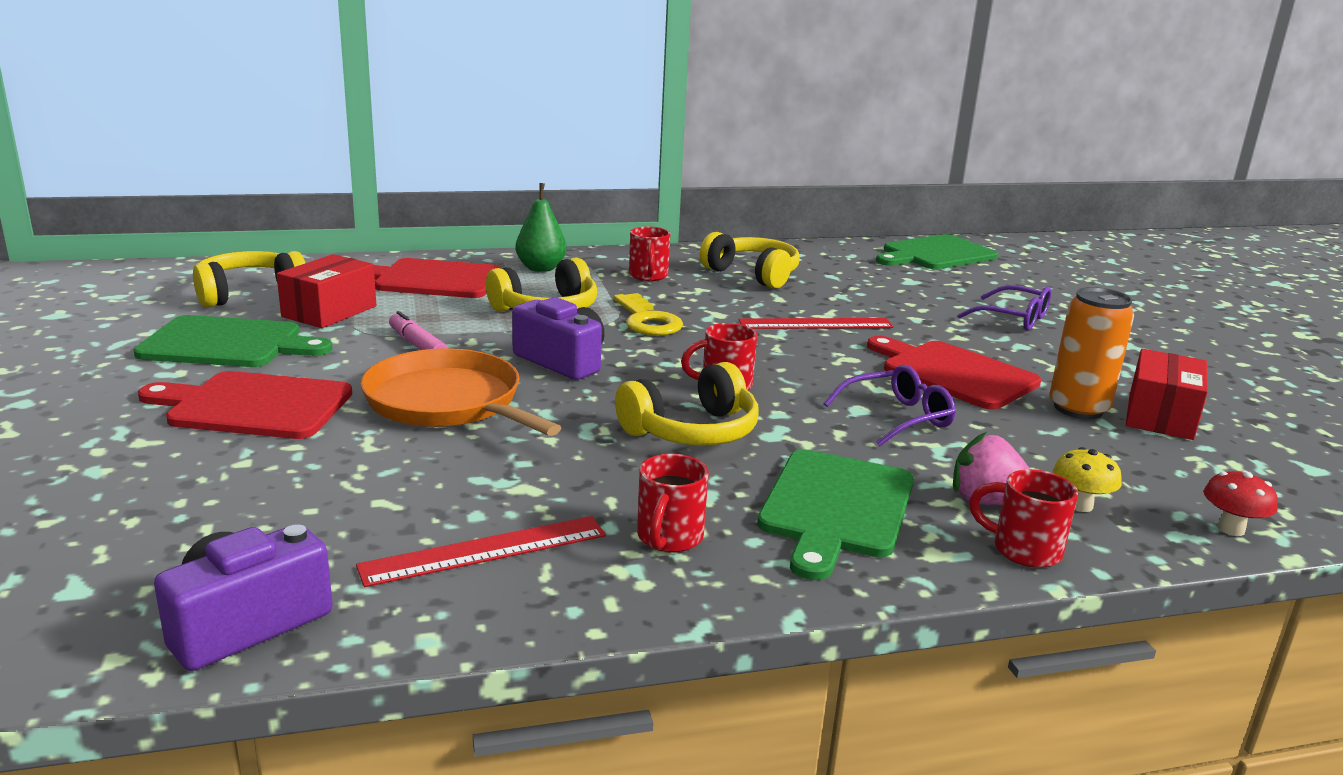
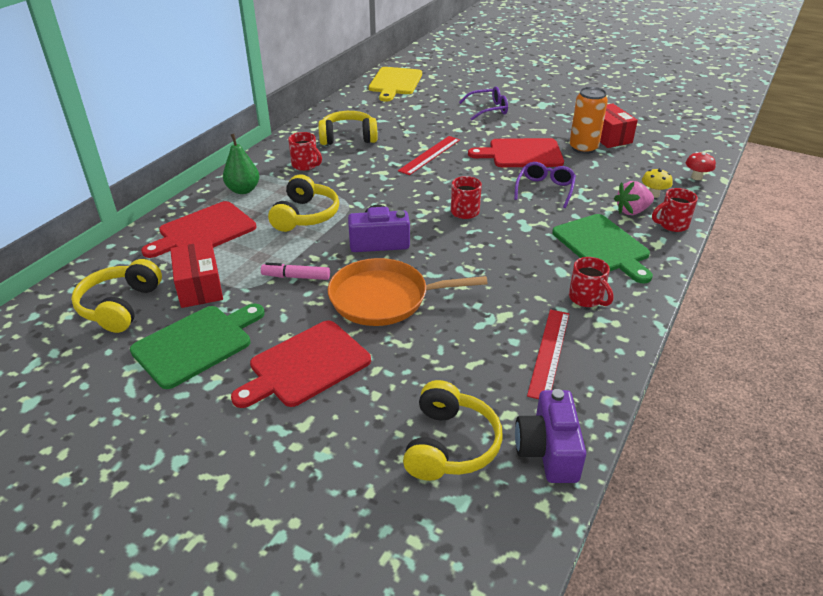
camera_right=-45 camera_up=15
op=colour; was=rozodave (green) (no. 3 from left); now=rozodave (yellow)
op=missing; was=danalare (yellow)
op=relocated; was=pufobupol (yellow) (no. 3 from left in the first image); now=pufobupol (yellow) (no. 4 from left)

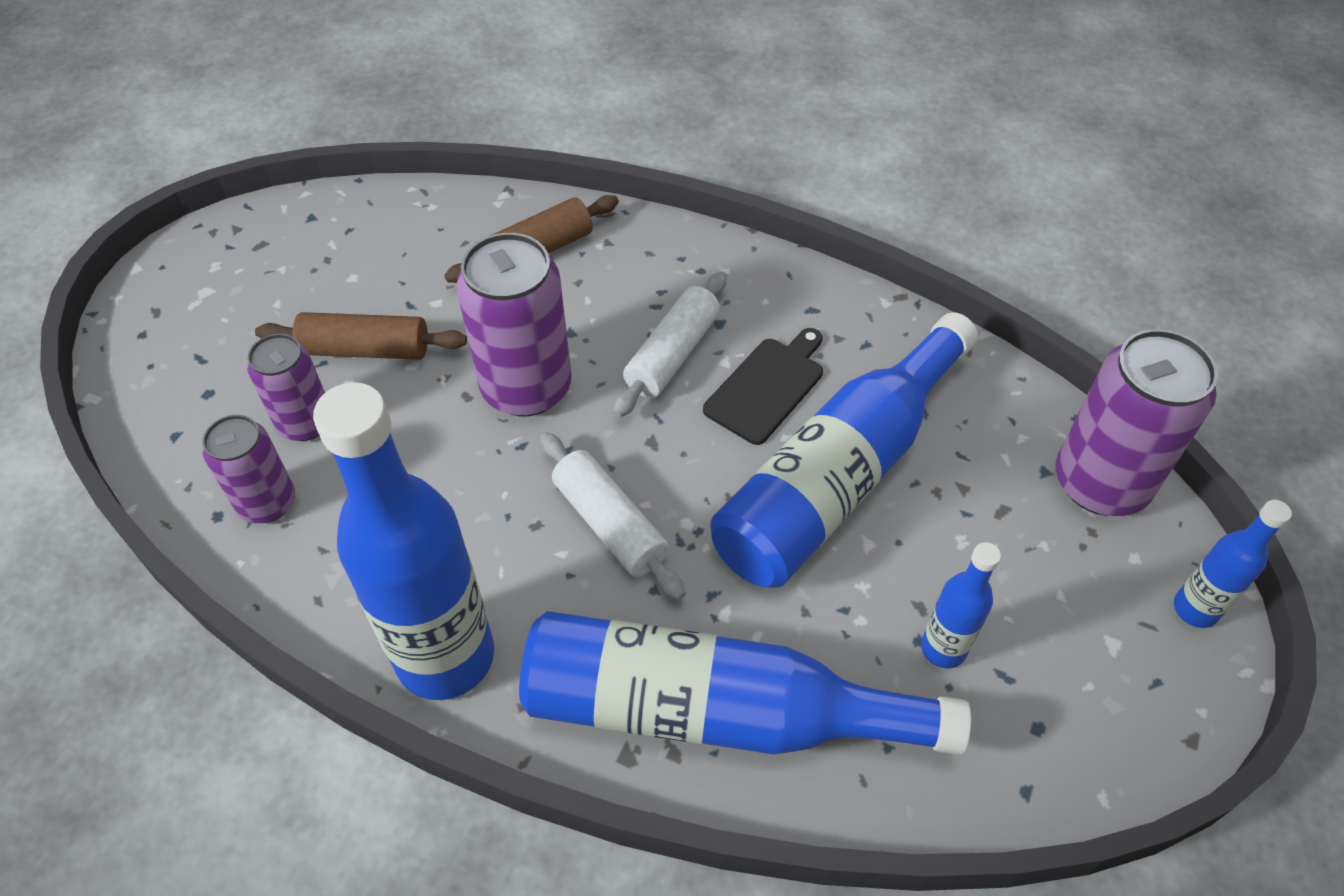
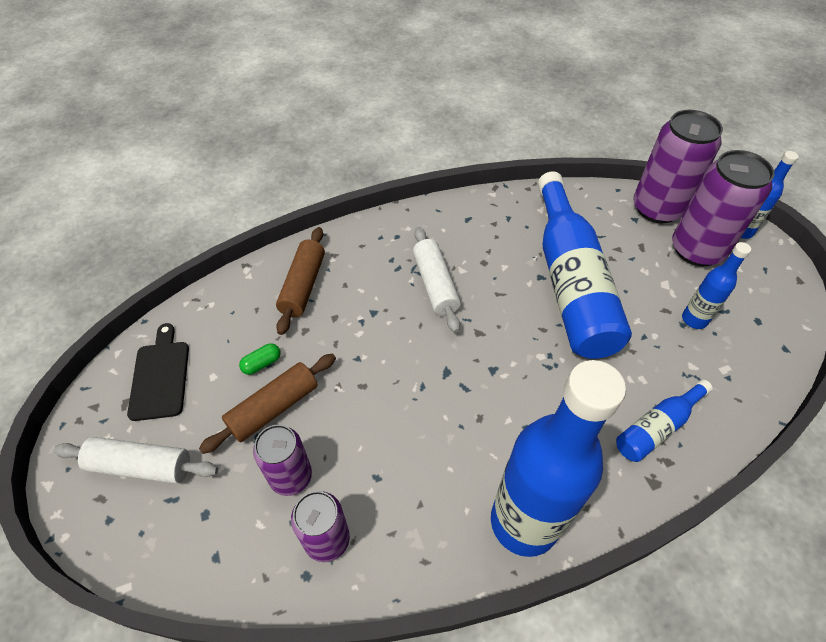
camera_right=-45 camera_up=0
op=relocated; was=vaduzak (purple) (no. 3 from left in the first image); now=vaduzak (purple) (no. 4 from left)
op=relocated; was=rozodave (black)
op=relocated; was=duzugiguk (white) (no. 1 from left)
op=size; was=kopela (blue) (no. 2 from left in the first image); ratio=0.47
op=appeared; now=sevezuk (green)

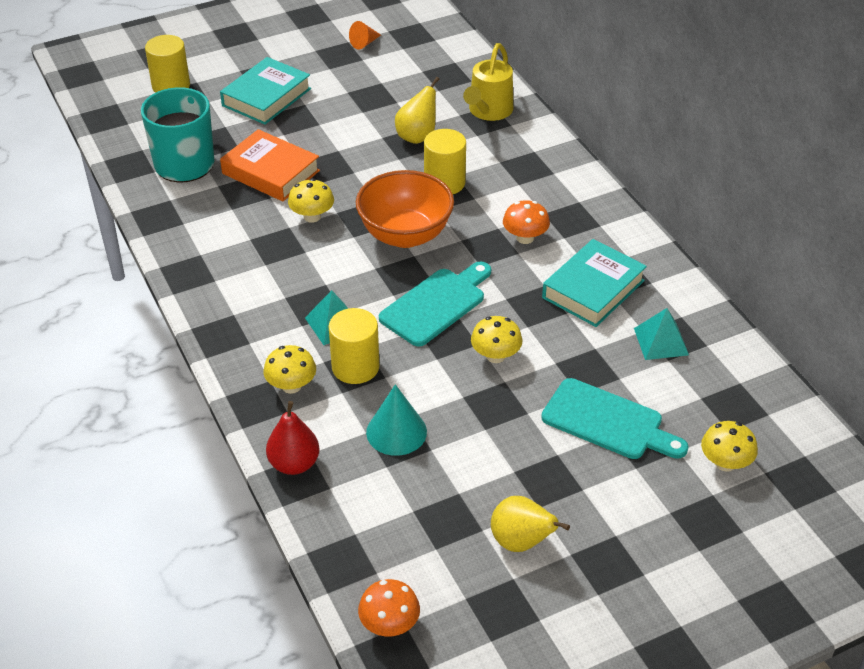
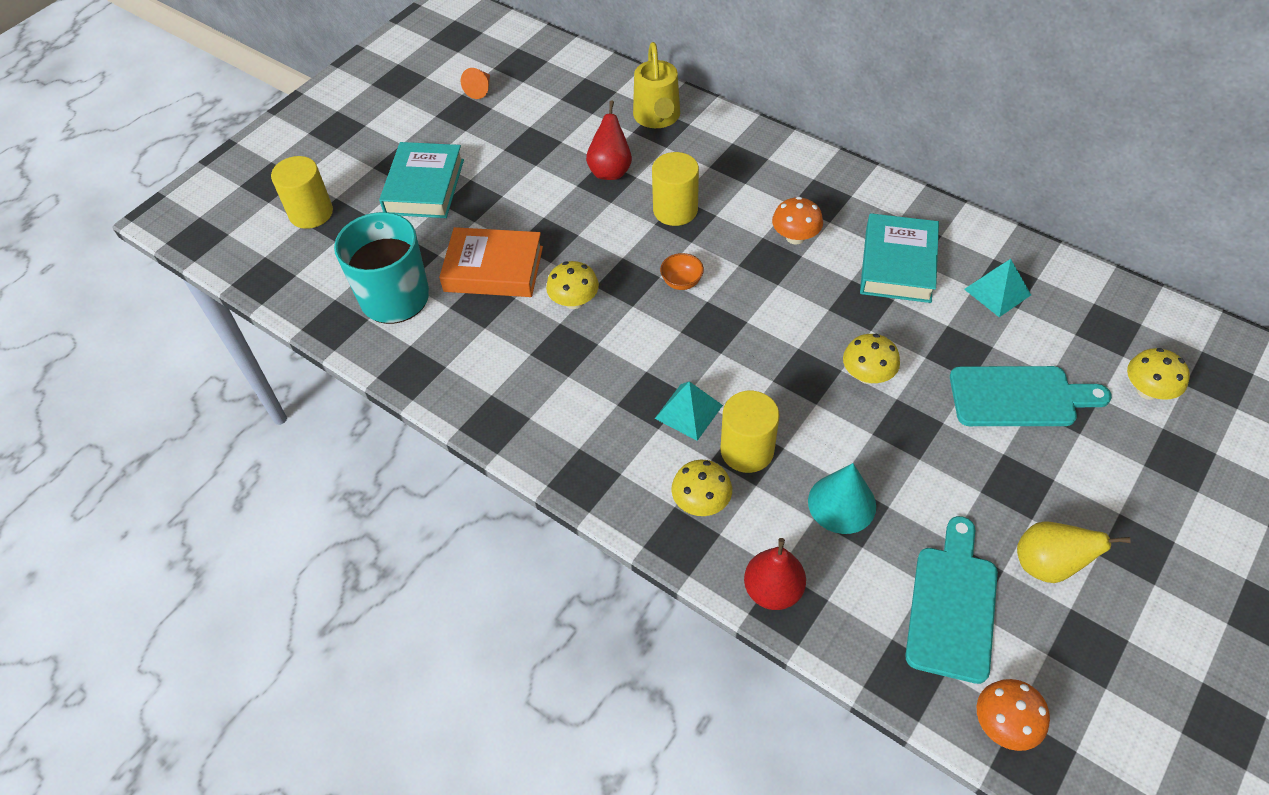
camera_right=-25 camera_up=10
op=colour; was=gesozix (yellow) (no. 1 from left); now=gesozix (red) (no. 1 from left)
op=size; was=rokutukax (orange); ratio=0.4
op=relocated; was=rozodave (turquoise) (no. 1 from left)

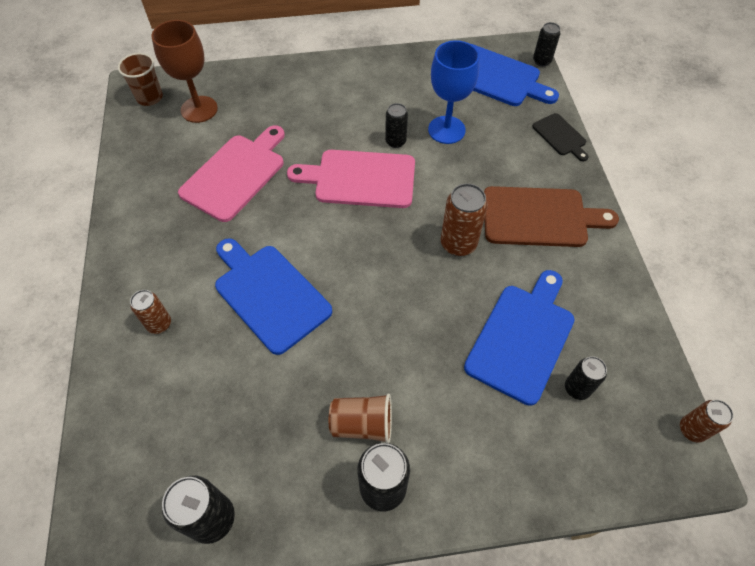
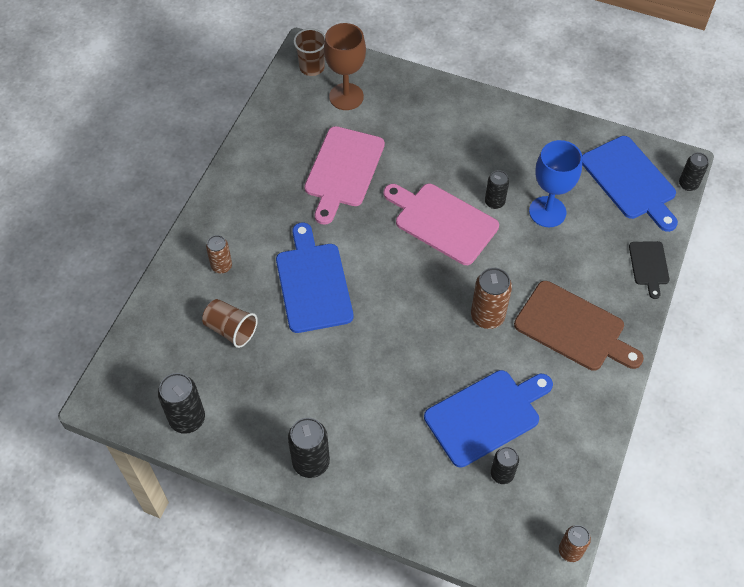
camera_right=30 camera_up=0
op=spun; was=rozodave (pink) (no. 1 from left); clockwise=135
op=relocated; was=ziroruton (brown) (no. 2 from left in the first image); now=ziroruton (brown) (no. 1 from left)

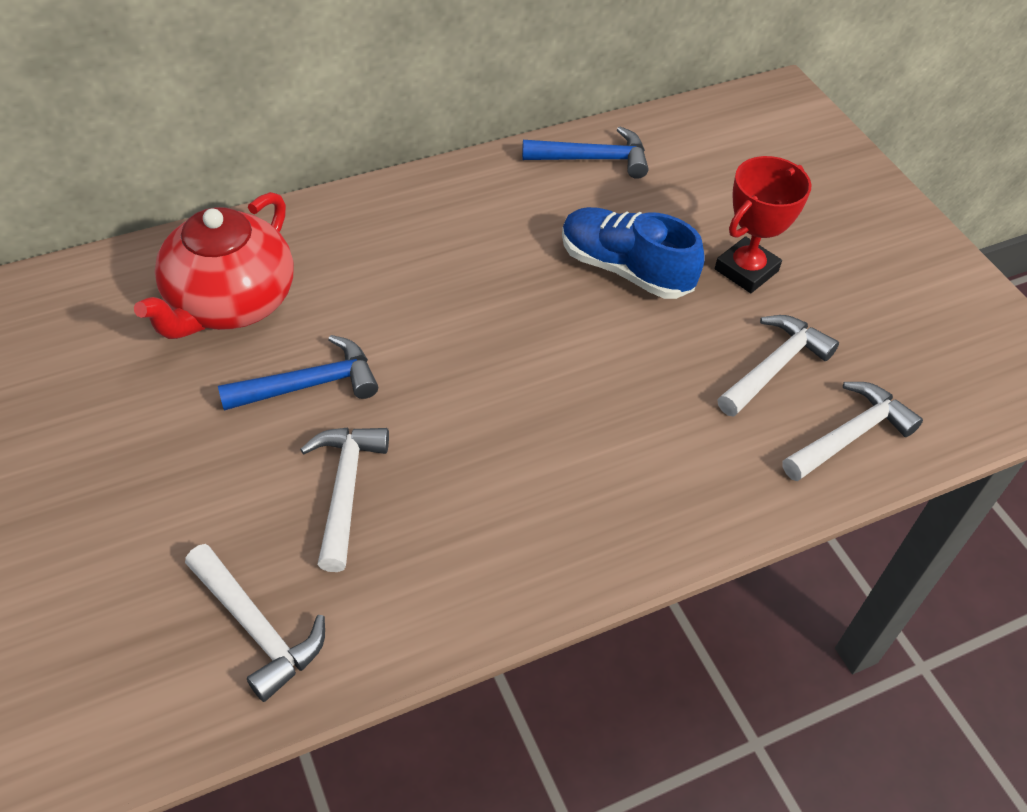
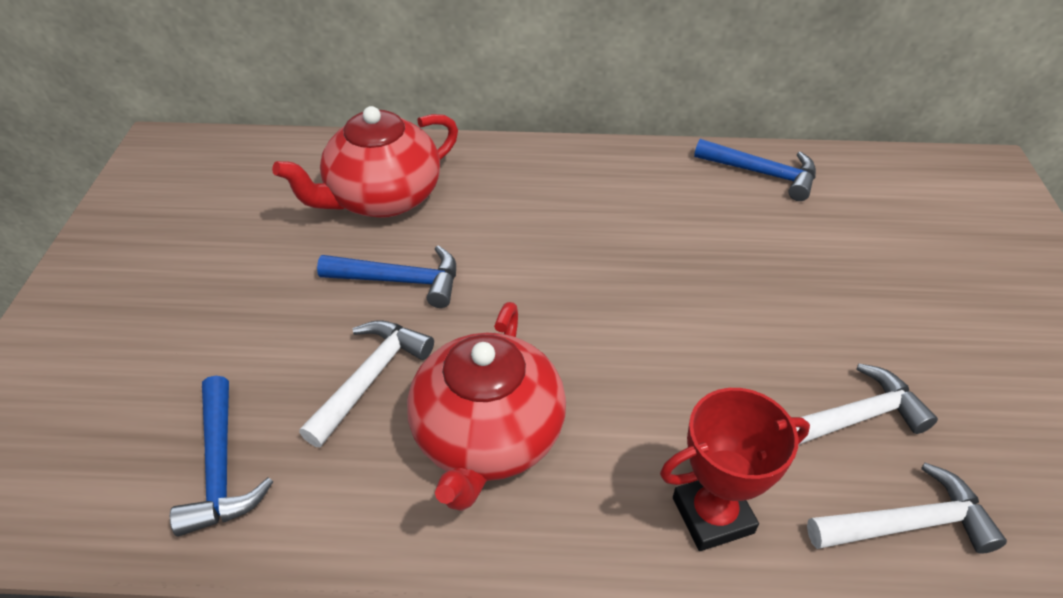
camera_right=30 camera_up=-5
op=relocated; was=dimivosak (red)
op=missing; was=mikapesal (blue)
op=colour; was=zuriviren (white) (no. 1 from left); now=zuriviren (blue) (no. 1 from left)
op=appeared; now=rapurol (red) (no. 2 from left)

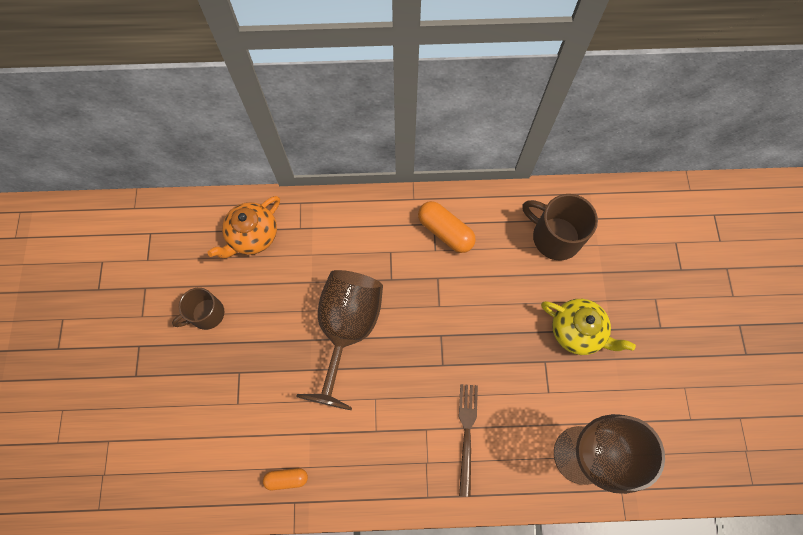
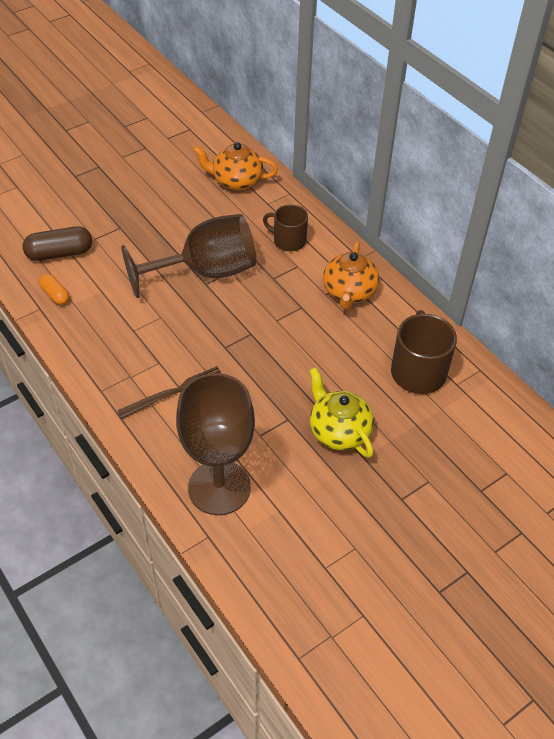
camera_right=55 camera_up=-20
op=exchanged; was=sevezuk (orange) (no. 2 from left); now=rapurol (orange) (no. 2 from left)
op=relocated; was=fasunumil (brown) (no. 1 from left)
op=spun; was=rapurol (yellow); clockwise=150
op=appeared; now=sevezuk (brown)

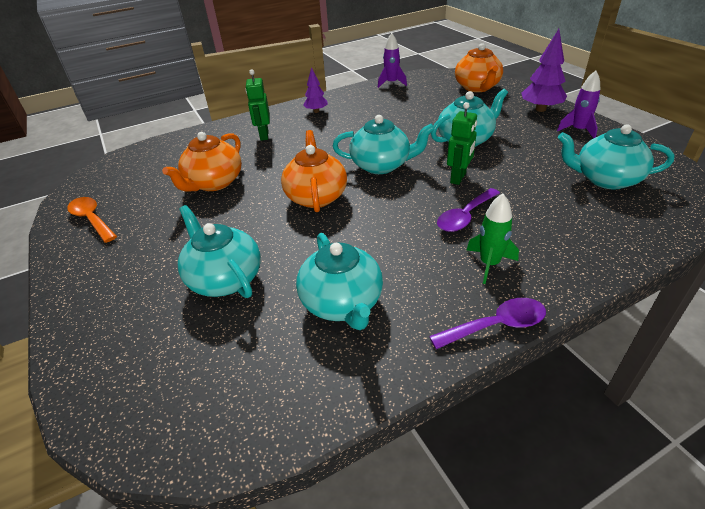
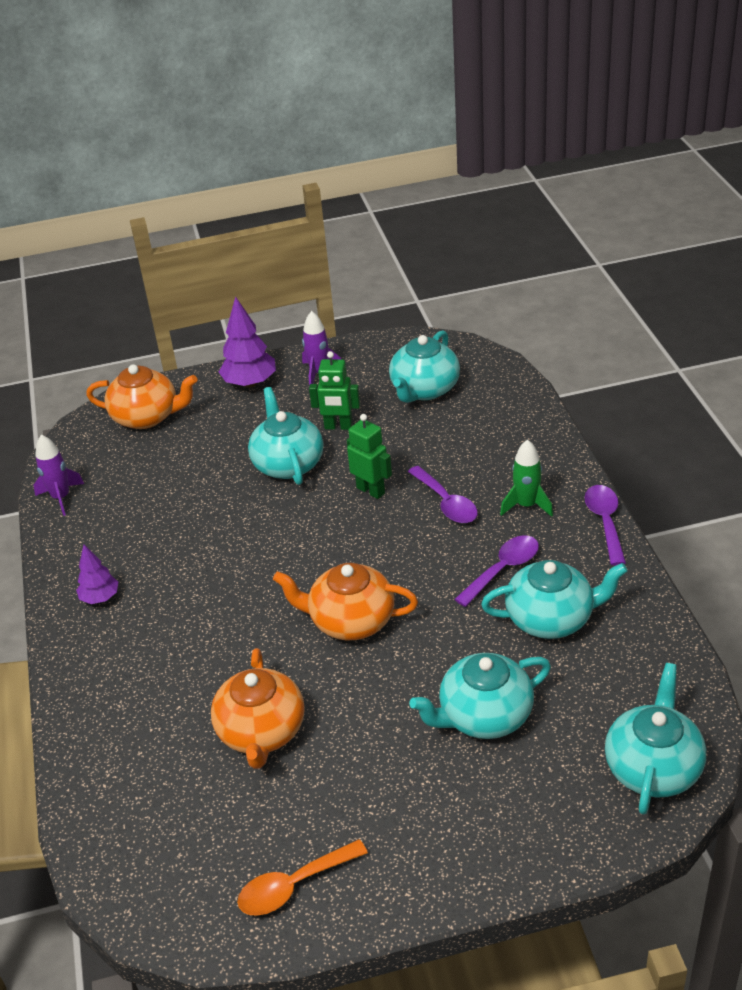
camera_right=-75 camera_up=0
op=relocated; was=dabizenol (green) (no. 1 from left)
op=relocated; was=rapurol (turquoise) (no. 3 from left in the first image); now=rapurol (turquoise) (no. 5 from left)
op=spun; was=rapurol (orange) (no. 1 from left in the first image); clockwise=45
op=appeared; now=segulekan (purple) (no. 2 from left)

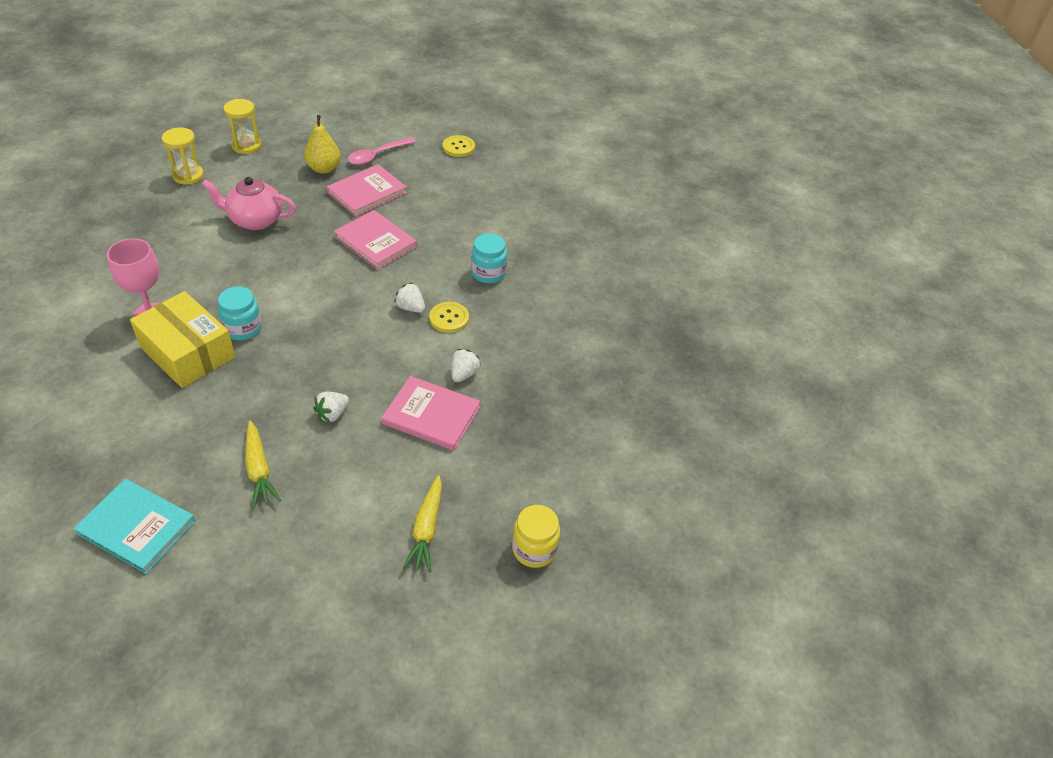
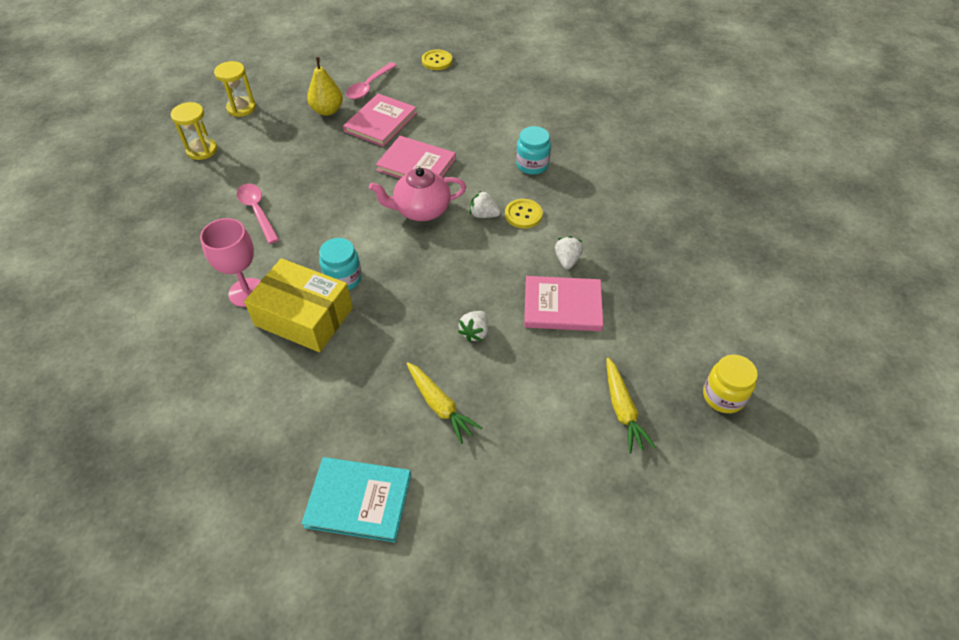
camera_right=-15 camera_up=5
op=relocated; was=rapurol (pink)
op=appeared; now=segulekan (pink) (no. 1 from left)

